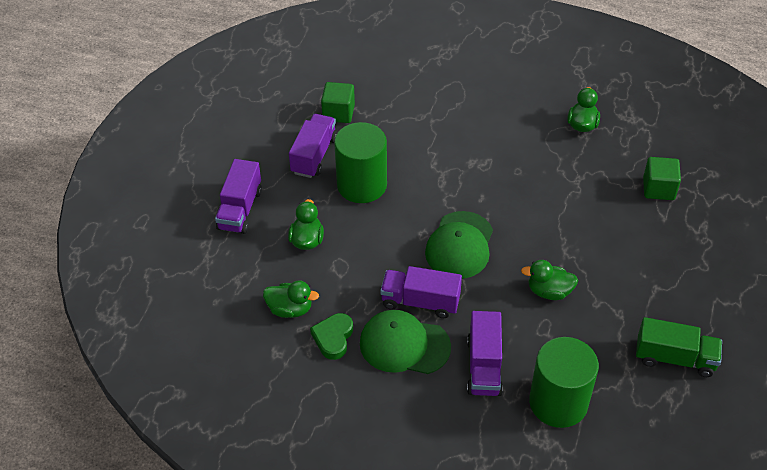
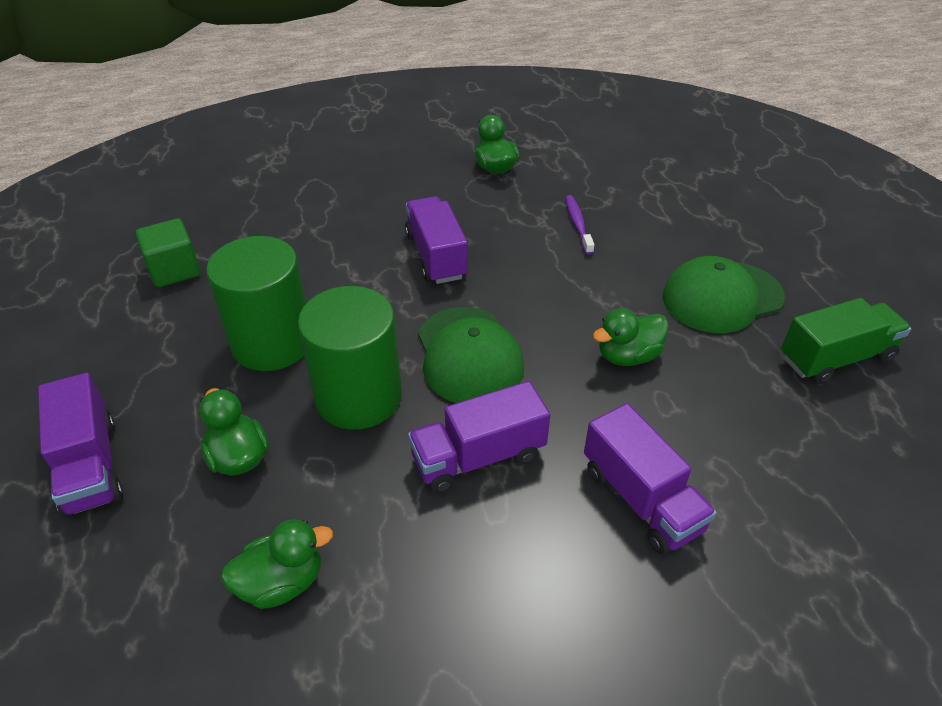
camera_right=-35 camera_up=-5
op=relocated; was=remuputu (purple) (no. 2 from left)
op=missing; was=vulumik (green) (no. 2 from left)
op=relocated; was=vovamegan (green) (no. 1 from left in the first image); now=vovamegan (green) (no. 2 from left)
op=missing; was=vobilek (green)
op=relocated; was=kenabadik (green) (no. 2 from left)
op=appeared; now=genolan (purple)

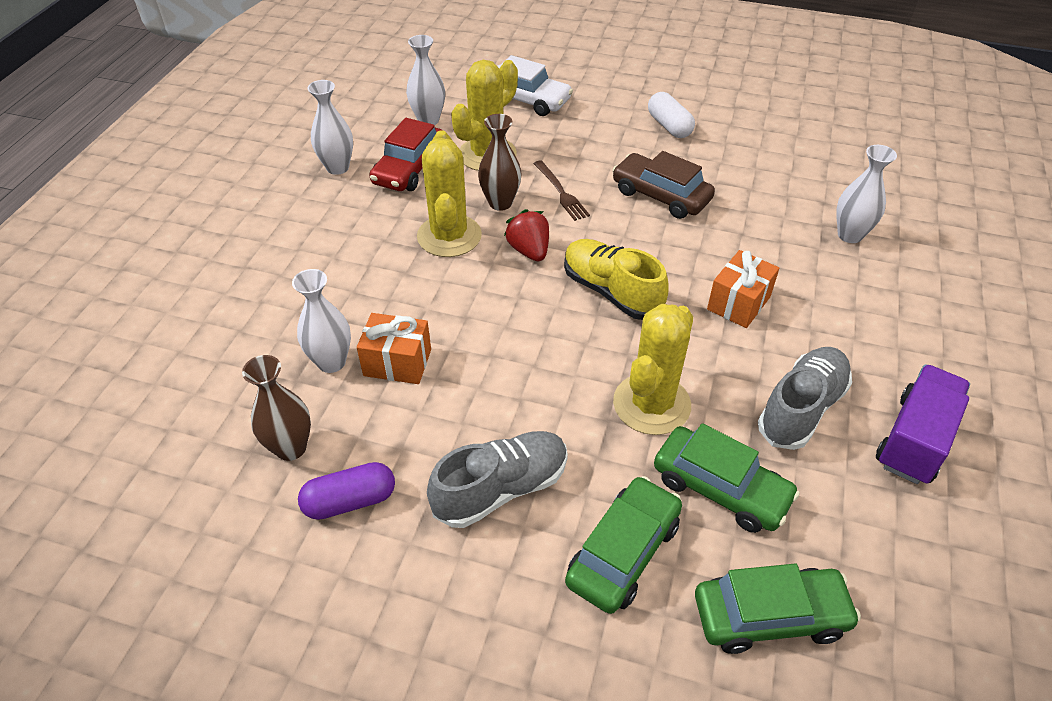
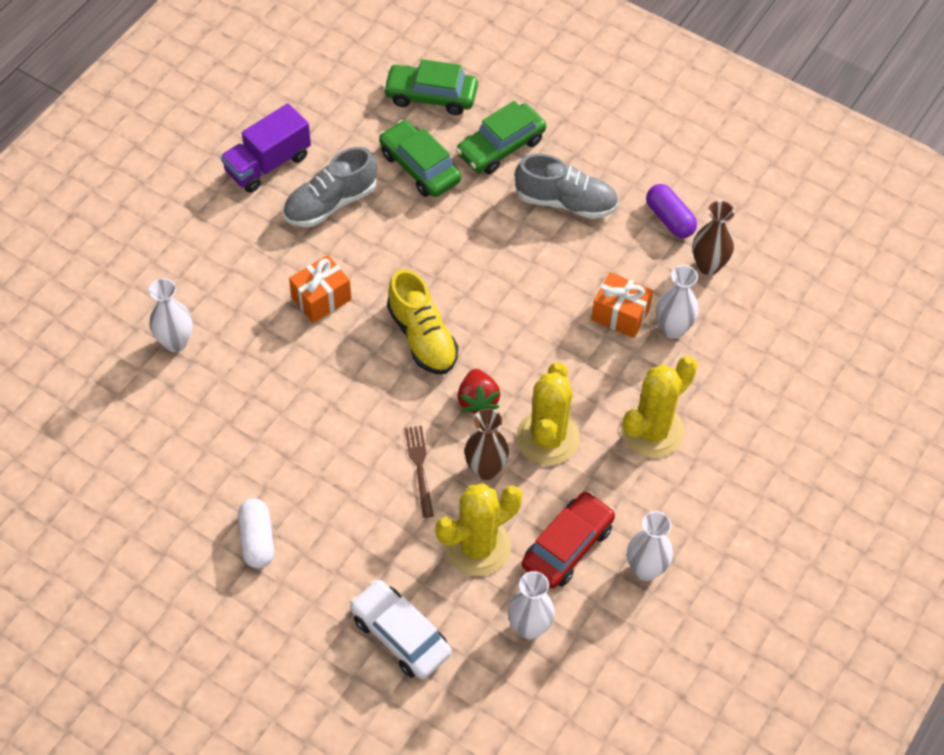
camera_right=-165 camera_up=10
op=missing; was=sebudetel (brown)
op=relocated; was=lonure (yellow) (no. 3 from left)
op=spun; was=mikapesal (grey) (no. 1 from left in the first image); clockwise=-150
op=spun; was=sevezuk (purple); clockwise=60

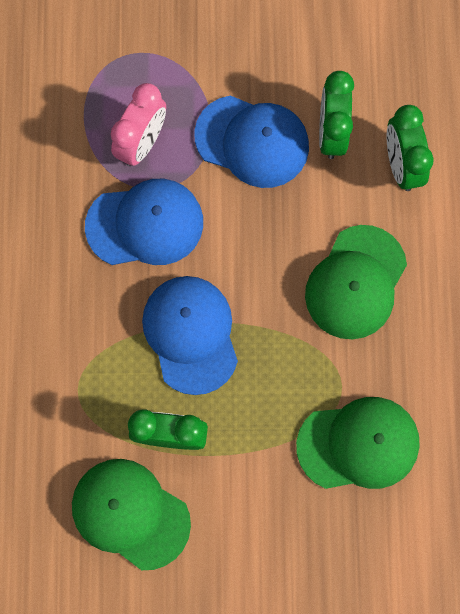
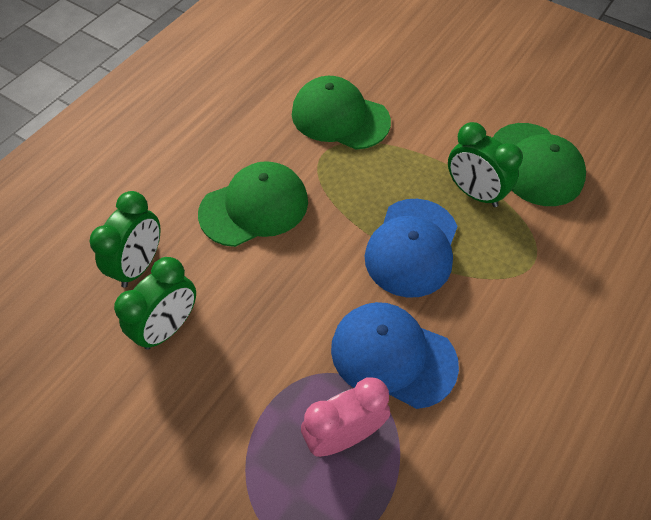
camera_right=-145 camera_up=-20
op=missing; was=vovamegan (blue) (no. 3 from left)

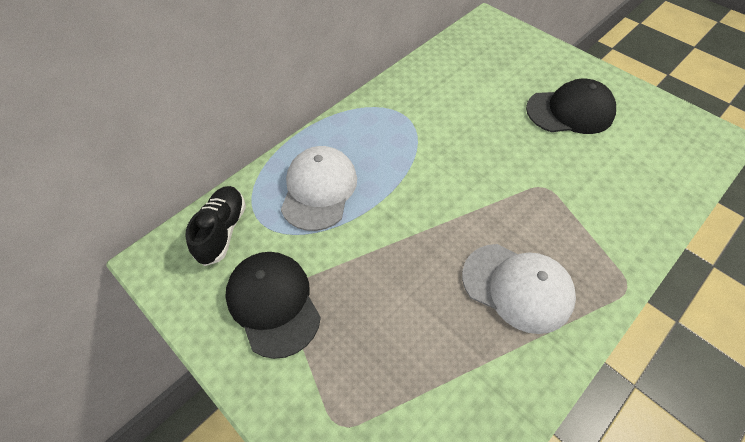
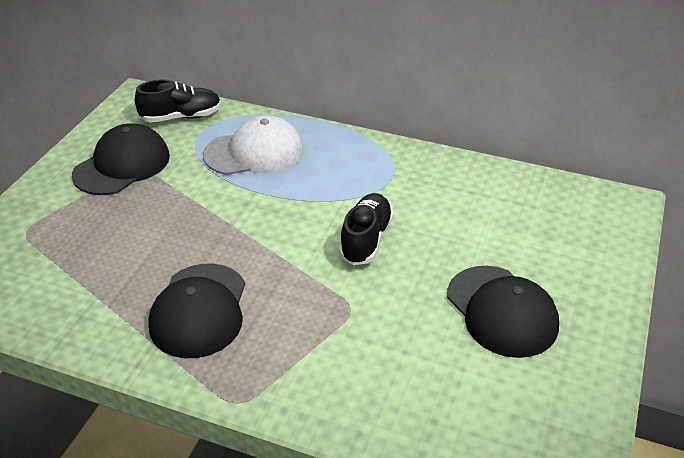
camera_right=65 camera_up=-15
op=colour; was=vovamegan (white) (no. 2 from left); now=vovamegan (black) (no. 2 from left)
op=appeared; now=mikapesal (black) (no. 2 from left)

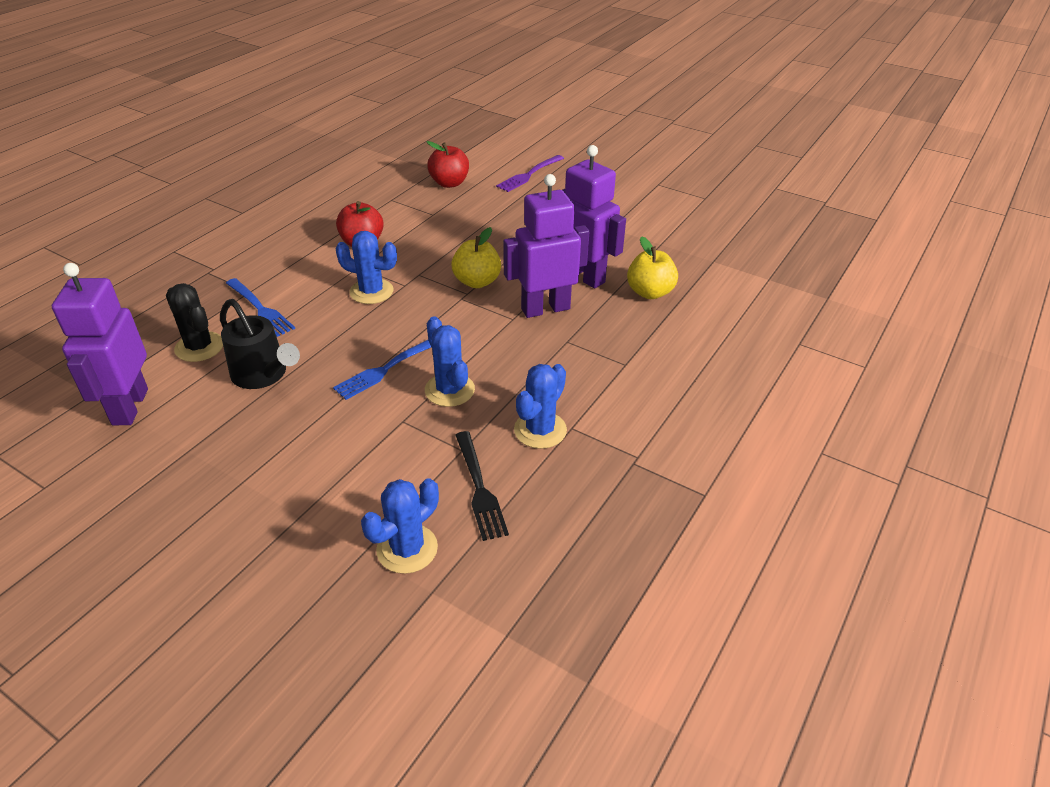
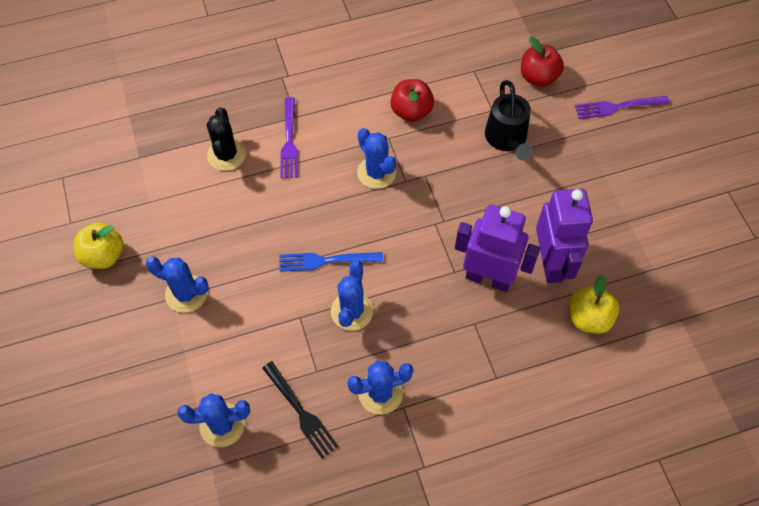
camera_right=40 camera_up=20
op=relocated; was=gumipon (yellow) (no. 1 from left)
op=missing; was=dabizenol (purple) (no. 1 from left)
op=colour; was=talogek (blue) (no. 1 from left); now=talogek (purple) (no. 1 from left)
op=relocated; was=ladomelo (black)
op=spun; was=talogek (black); clockwise=-60
op=appeared; now=lonure (blue) (no. 1 from left)

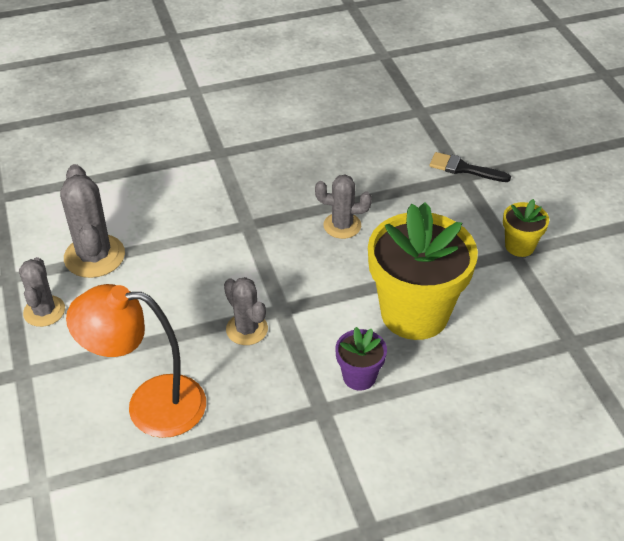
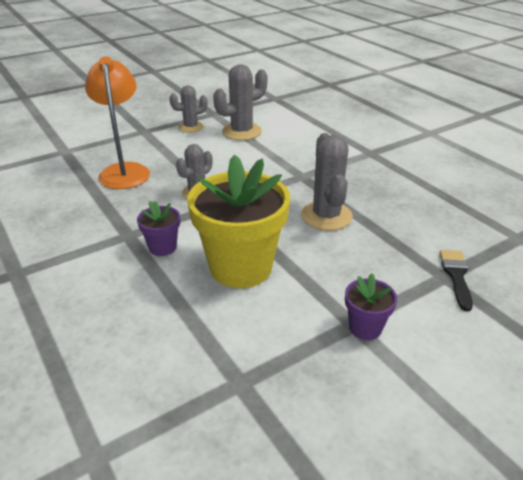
camera_right=75 camera_up=-10
op=size; was=lonure (grey) (no. 4 from left); ratio=1.55
op=colour; was=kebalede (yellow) (no. 2 from left); now=kebalede (purple) (no. 2 from left)

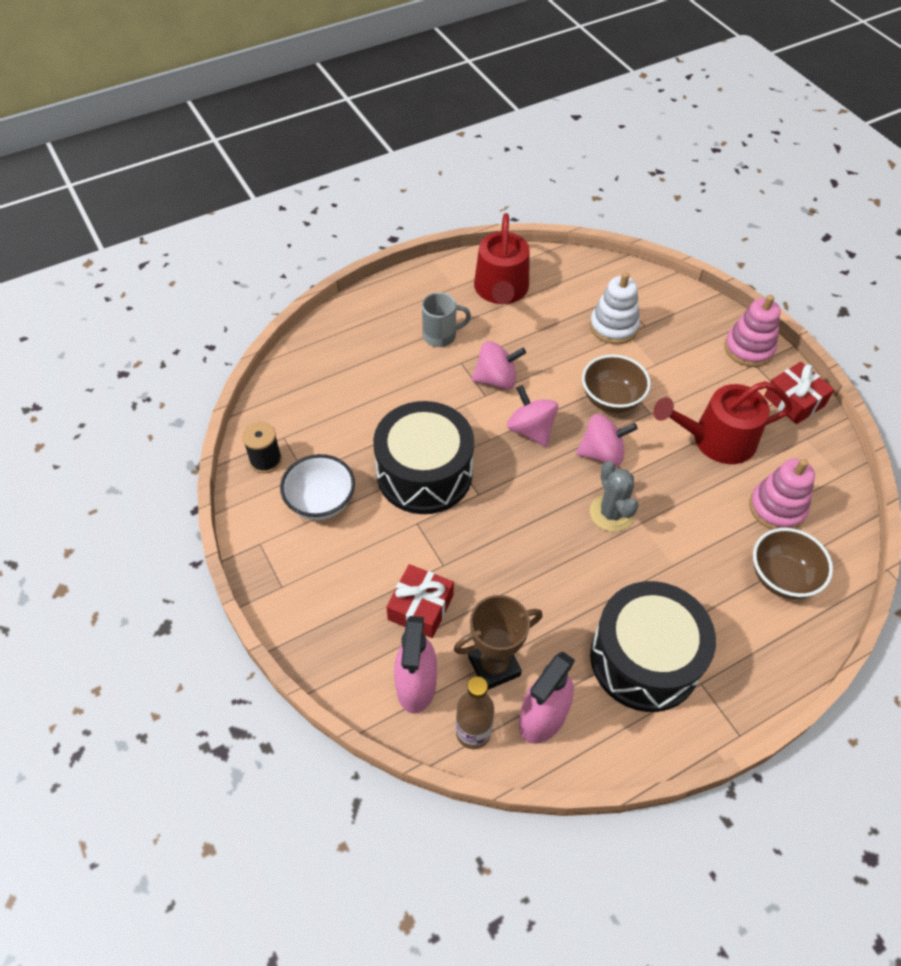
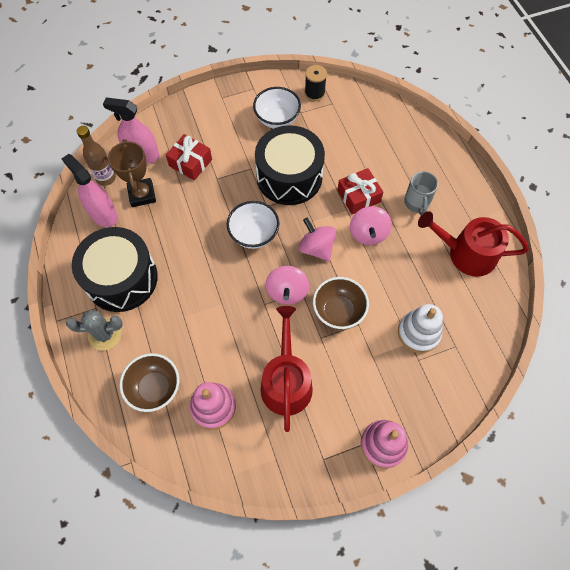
camera_right=100 camera_up=10
op=relocated; was=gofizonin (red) (no. 2 from left)
op=spun; was=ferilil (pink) (no. 2 from left); clockwise=-105
op=relocated; was=lonure (grey)
op=appeared; now=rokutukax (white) (no. 1 from left)

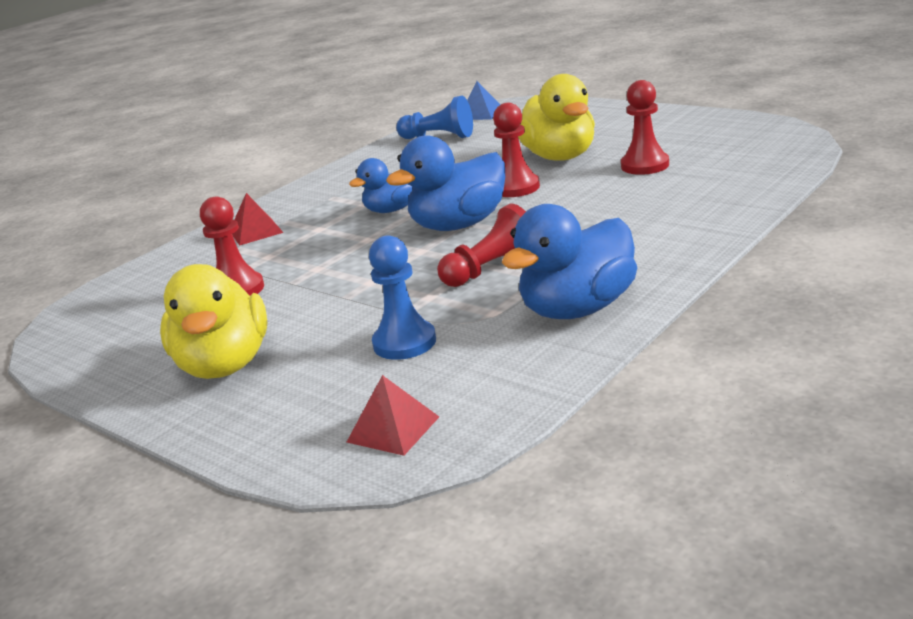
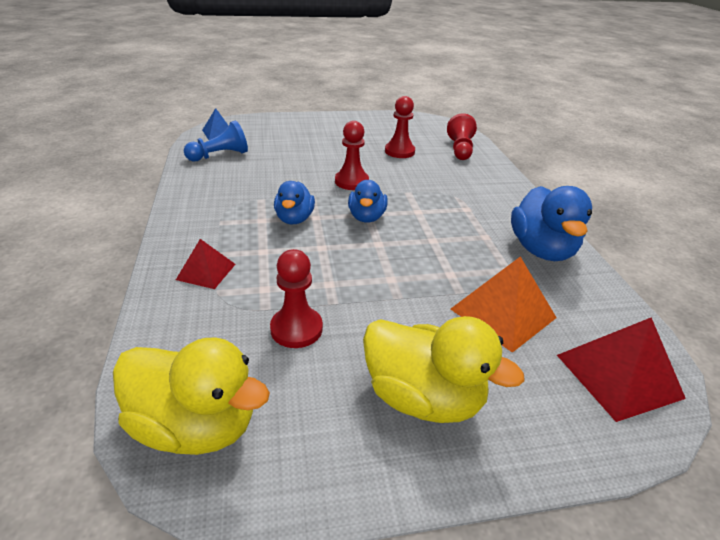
camera_right=-55 camera_up=10
op=relocated; was=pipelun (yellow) (no. 2 from left in the first image); now=pipelun (yellow) (no. 1 from left)
op=size; was=pipelun (blue) (no. 2 from left); ratio=0.62
op=relocated; was=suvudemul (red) (no. 2 from left in the first image); now=suvudemul (red) (no. 4 from left)
op=exchanged; was=suvudemul (blue) (no. 1 from left); now=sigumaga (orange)
op=size; was=sigumaga (red) (no. 2 from left); ratio=1.66

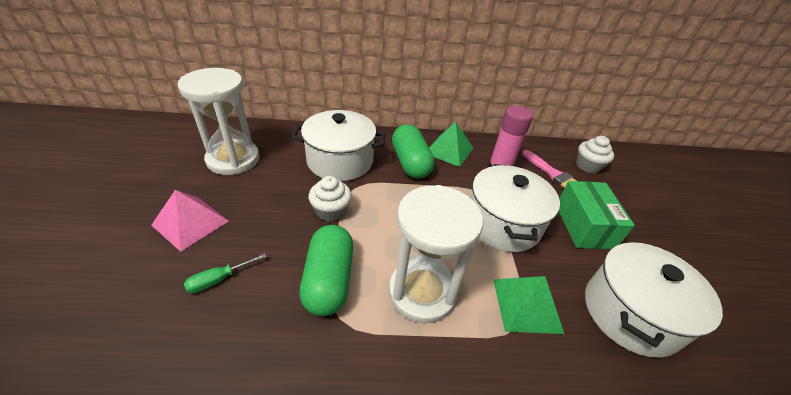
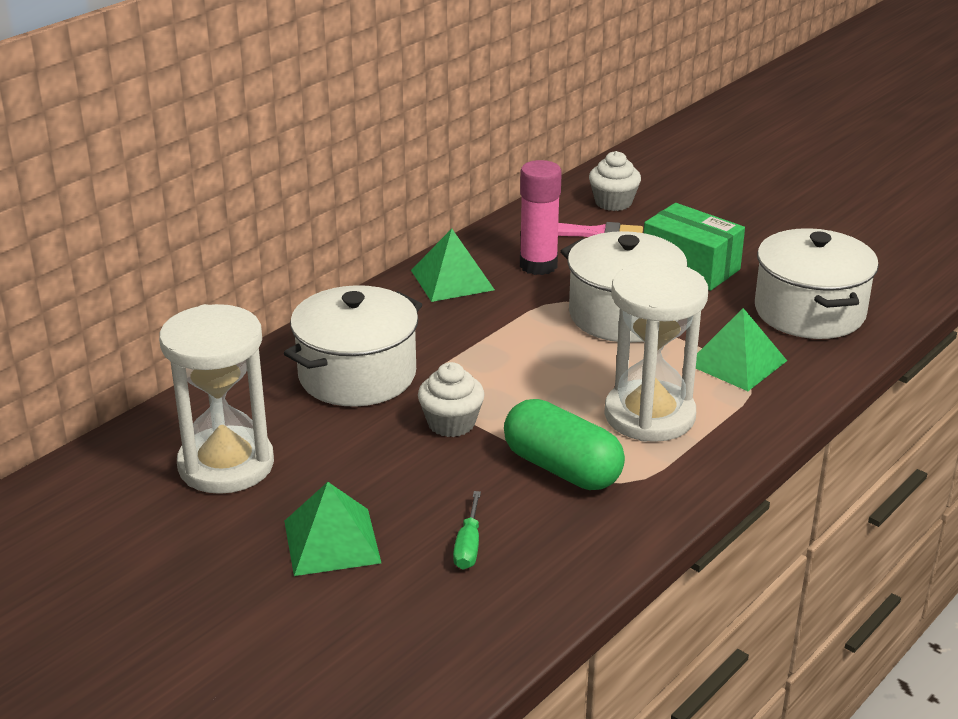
camera_right=-45 camera_up=-10
op=missing; was=sevezuk (green) (no. 2 from left)
op=colour; was=sigumaga (pink); now=sigumaga (green) (no. 1 from left)

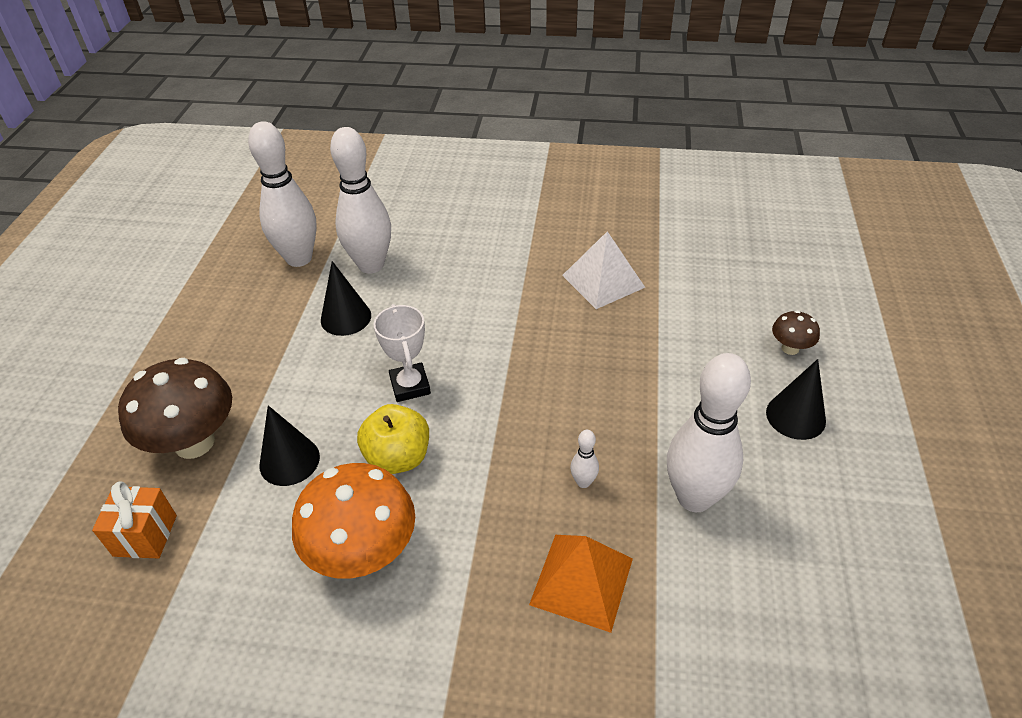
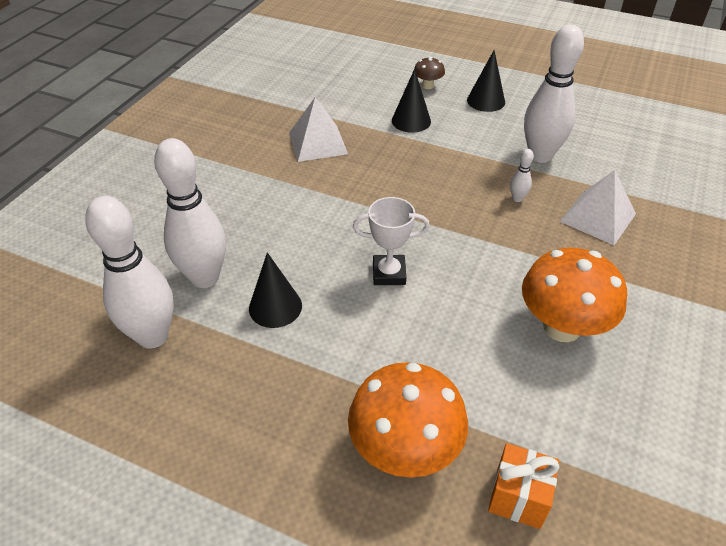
camera_right=-75 camera_up=0
op=colour; was=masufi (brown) (no. 1 from left); now=masufi (orange) (no. 1 from left)
op=missing; was=gumipon (yellow)
op=relocated; was=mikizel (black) (no. 1 from left in the first image); now=mikizel (black) (no. 2 from left)
op=colour; was=sigumaga (orange); now=sigumaga (white) (no. 2 from left)

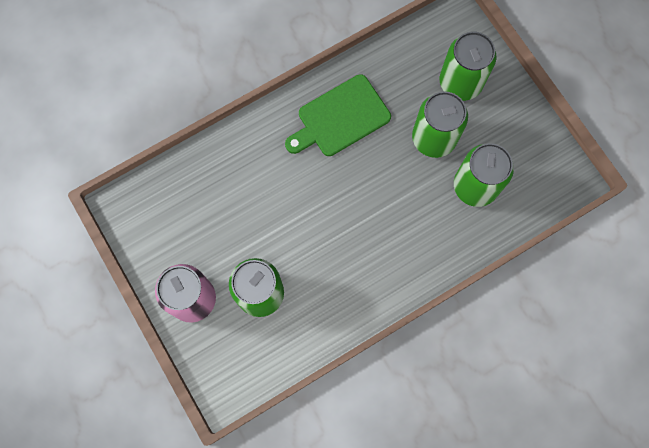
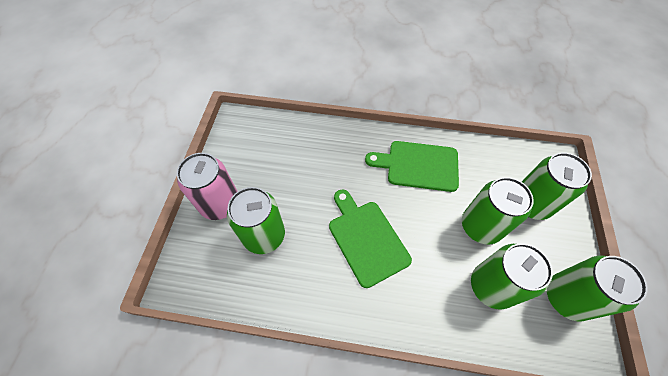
camera_right=40 camera_up=-15
op=appeared; now=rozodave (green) (no. 1 from left)
op=appeared; now=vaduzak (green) (no. 5 from left)

